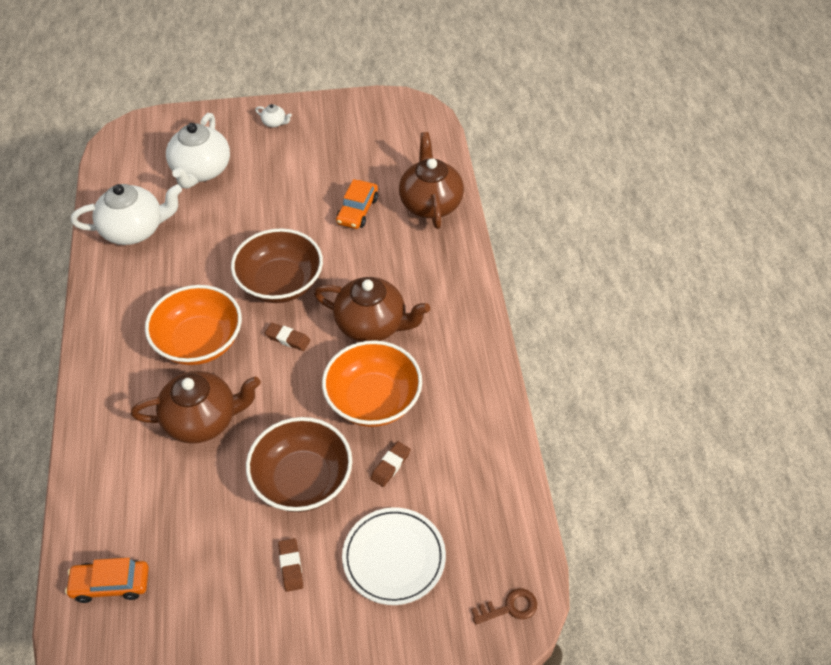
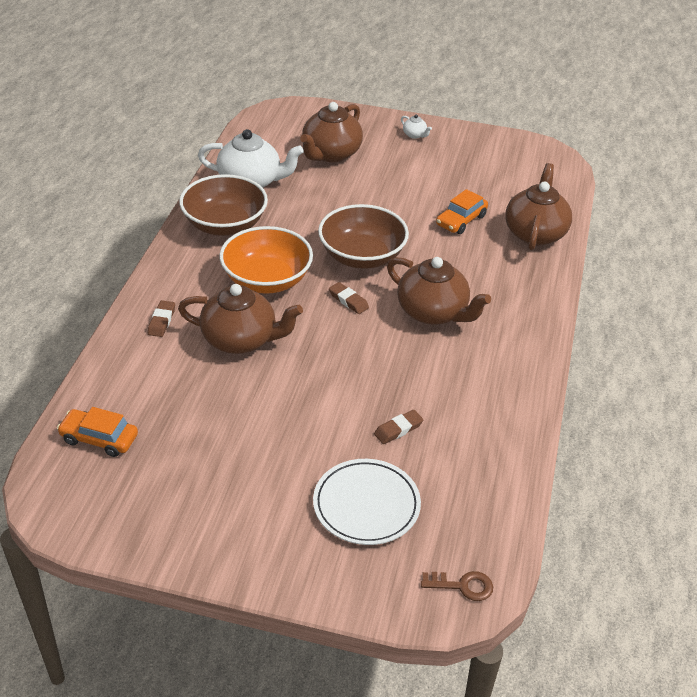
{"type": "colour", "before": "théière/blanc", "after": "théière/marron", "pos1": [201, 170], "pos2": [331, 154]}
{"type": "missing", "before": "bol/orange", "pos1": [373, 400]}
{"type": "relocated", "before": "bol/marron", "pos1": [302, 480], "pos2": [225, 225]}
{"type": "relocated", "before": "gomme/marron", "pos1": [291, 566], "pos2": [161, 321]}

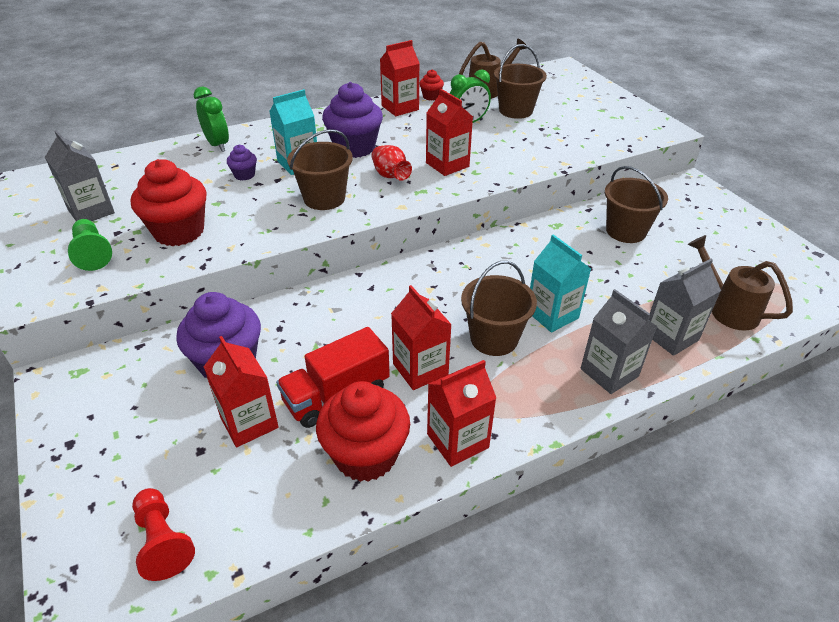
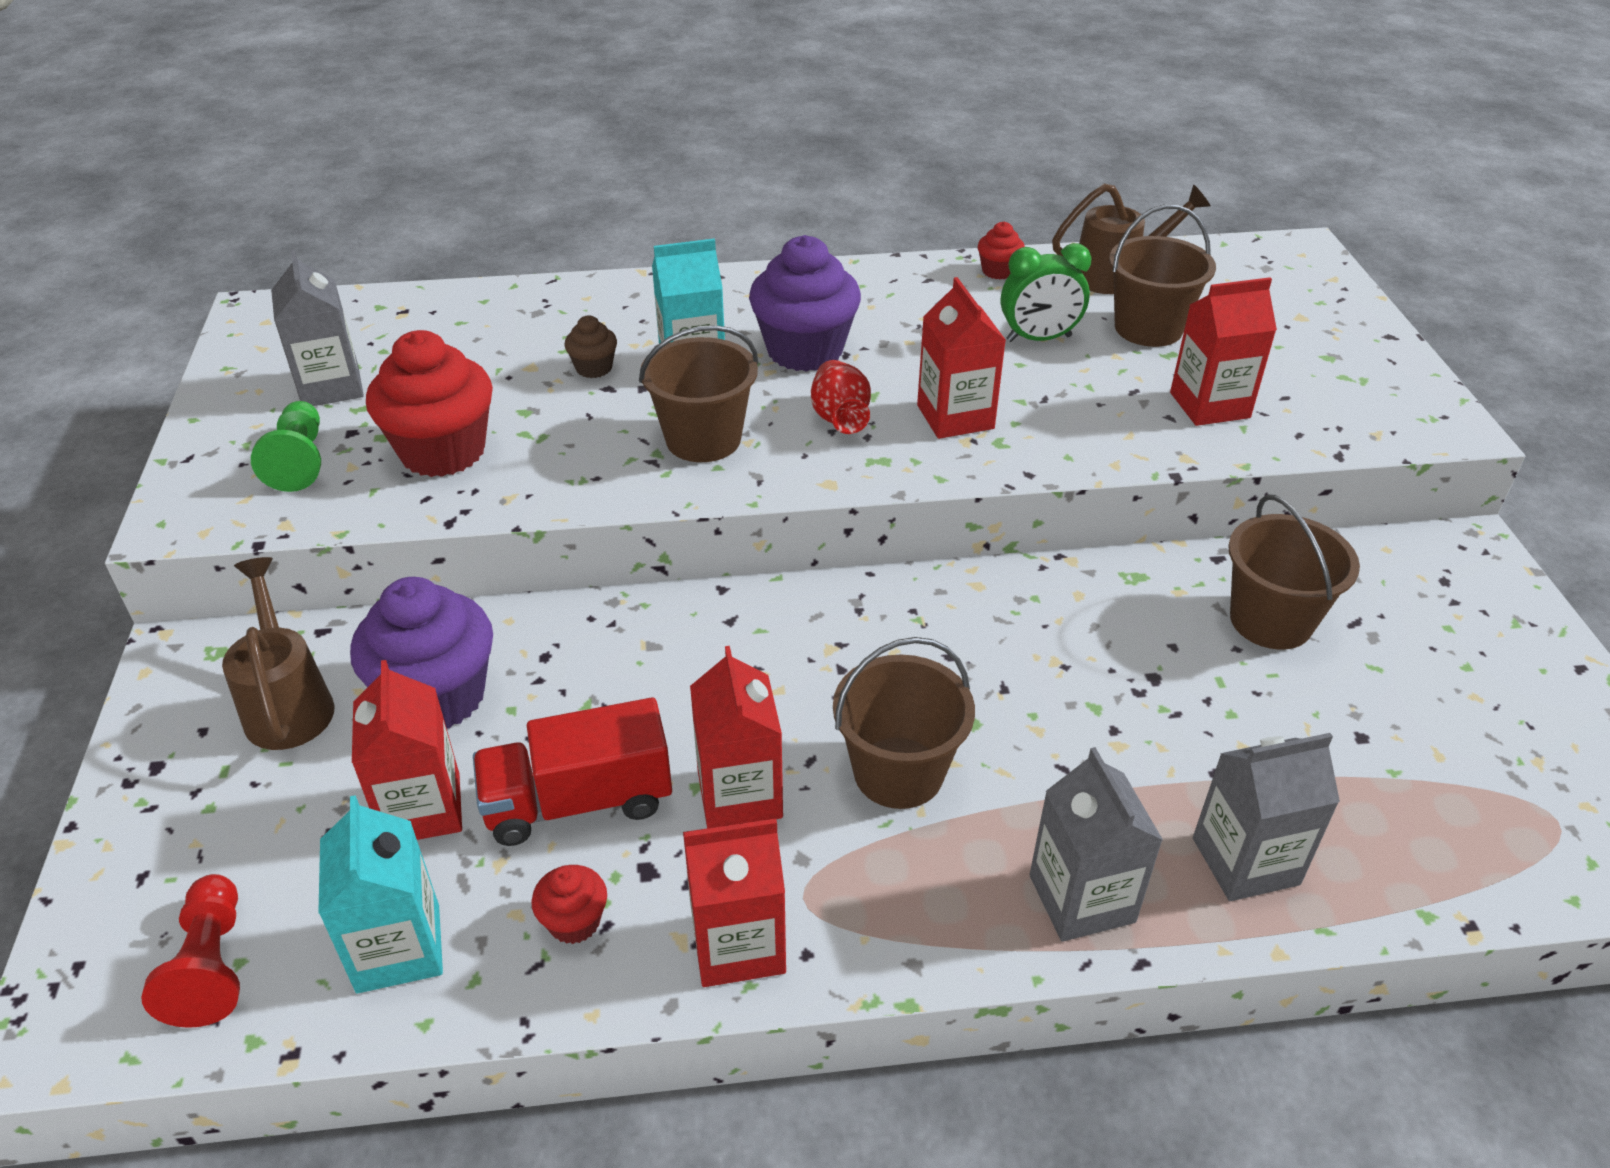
{"type": "relocated", "before": "brique de lait/rouge", "pos1": [400, 108], "pos2": [1209, 405]}
{"type": "missing", "before": "réveil/vert", "pos1": [217, 145]}
{"type": "colour", "before": "muffin/violet", "after": "muffin/marron", "pos1": [244, 175], "pos2": [594, 368]}
{"type": "relocated", "before": "brique de lait/turquoise", "pos1": [552, 314], "pos2": [398, 948]}
{"type": "relocated", "before": "arrosoir/marron", "pos1": [727, 309], "pos2": [288, 704]}
{"type": "size", "before": "muffin/rouge", "pos1": [365, 455], "pos2": [574, 922], "scale": 0.47}

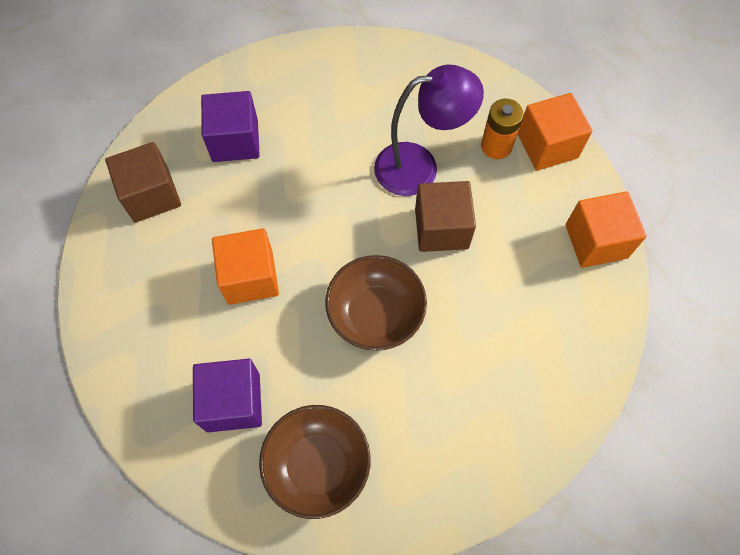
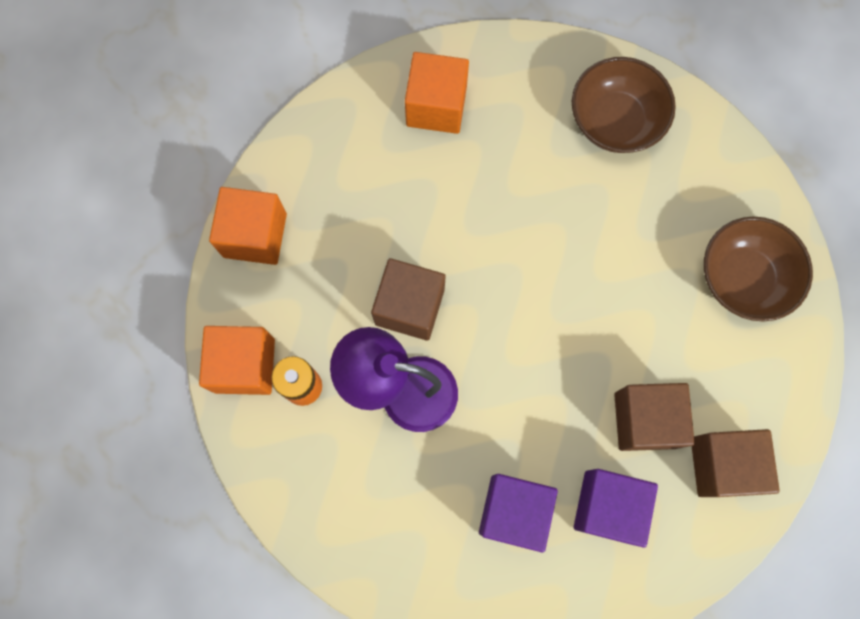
{"type": "relocated", "before": "cube/orange", "pos1": [250, 277], "pos2": [436, 106]}
{"type": "relocated", "before": "bol/marron", "pos1": [375, 314], "pos2": [743, 278]}
{"type": "relocated", "before": "cube/violet", "pos1": [233, 402], "pos2": [514, 511]}
{"type": "appeared", "after": "cube/marron", "pos2": [645, 420]}

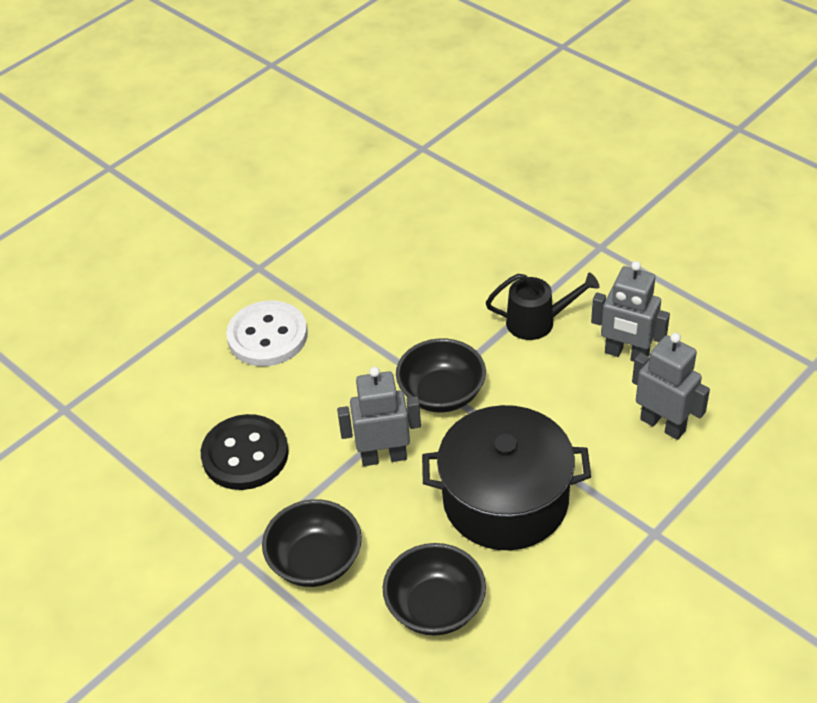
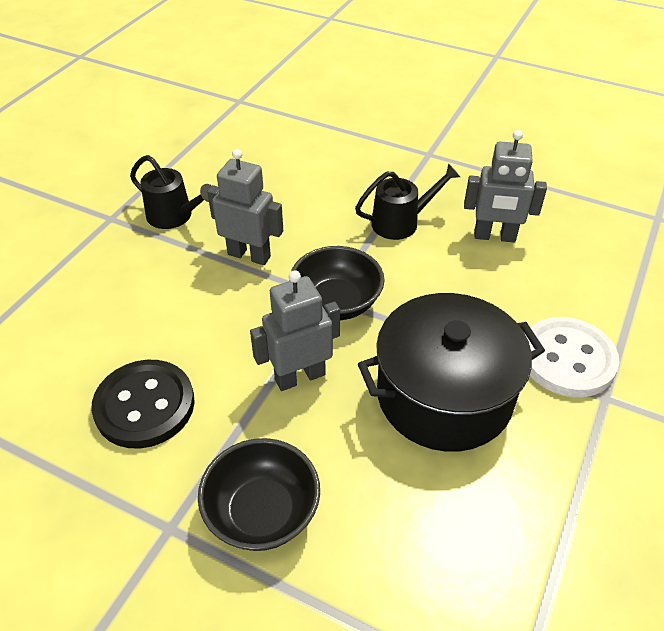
{"type": "relocated", "before": "bouton/blanc", "pos1": [267, 336], "pos2": [567, 359]}
{"type": "relocated", "before": "robot/gris", "pos1": [663, 425], "pos2": [249, 255]}
{"type": "missing", "before": "bol/noir", "pos1": [435, 607]}
{"type": "appeared", "after": "arrosoir/noir", "pos2": [175, 217]}

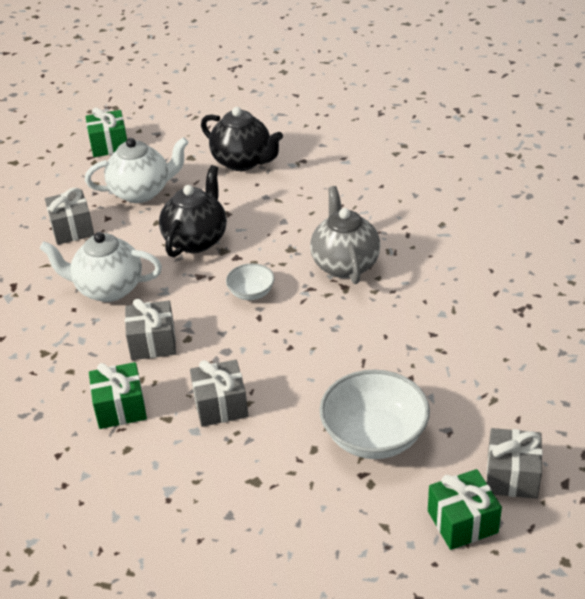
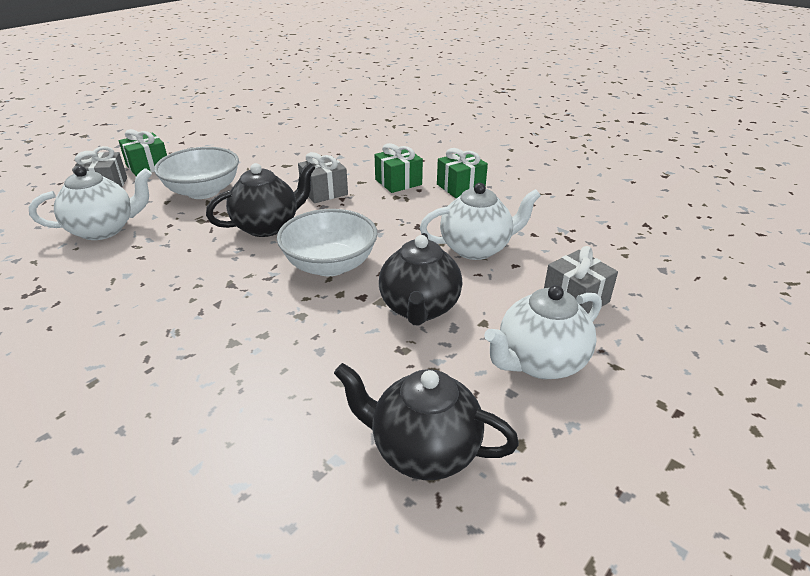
{"type": "relocated", "before": "cadeau/vert", "pos1": [109, 145], "pos2": [460, 187]}
{"type": "missing", "before": "théière/gris", "pos1": [345, 264]}
{"type": "size", "before": "bol/blanc", "pos1": [251, 293], "pos2": [330, 265], "scale": 1.91}
{"type": "missing", "before": "cadeau/gris", "pos1": [153, 343]}
{"type": "appeared", "after": "théière/noir", "pos2": [267, 226]}
{"type": "appeared", "after": "théière/blanc", "pos2": [104, 230]}

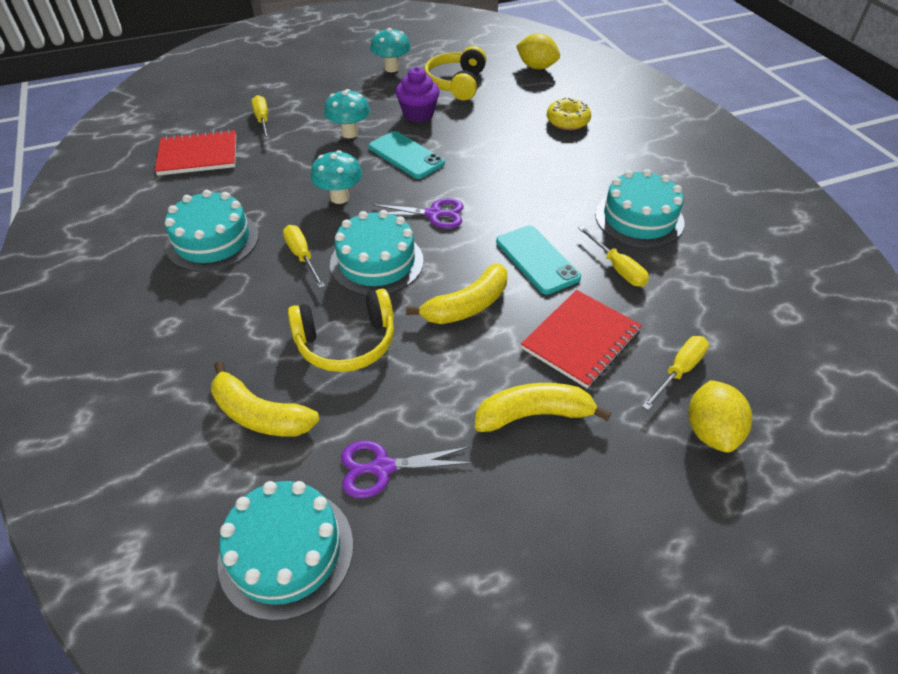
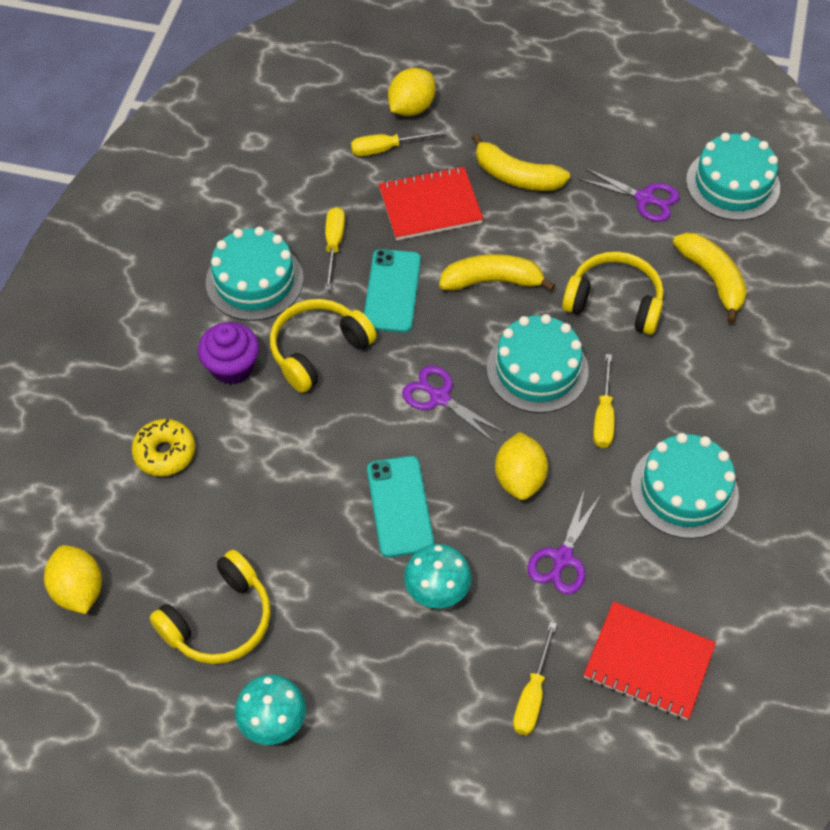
{"type": "relocated", "before": "muffin/violet", "pos1": [418, 114], "pos2": [232, 367]}
{"type": "exchanged", "before": "champignon/turquoise", "after": "citron/jaune", "pos1": [339, 198], "pos2": [519, 478]}
{"type": "appeared", "after": "casque audio/jaune", "pos2": [318, 350]}
{"type": "appeared", "after": "ciseaux/violet", "pos2": [562, 558]}

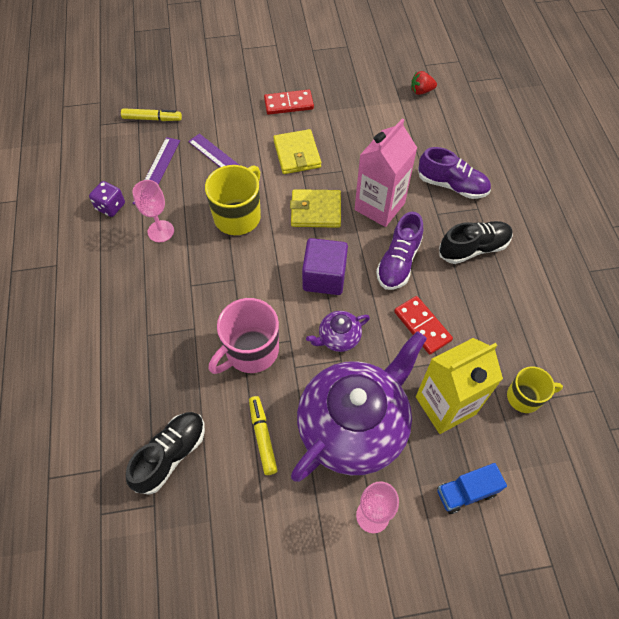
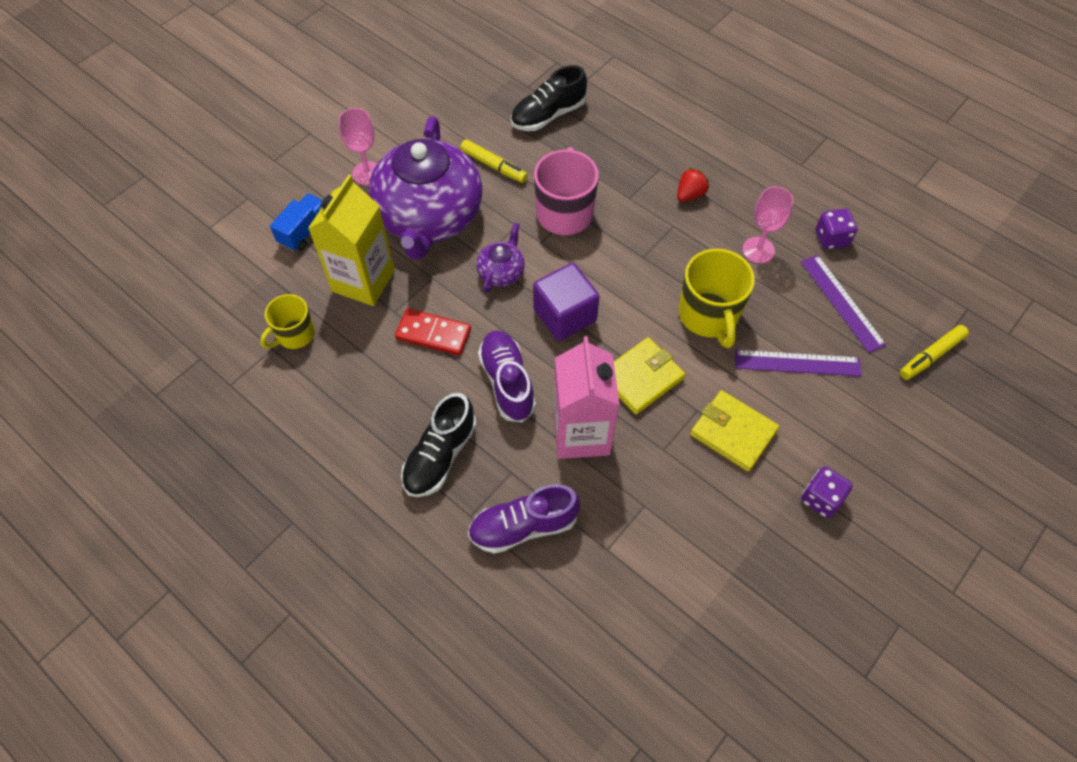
{"type": "relocated", "before": "fraise/rouge", "pos1": [421, 91], "pos2": [690, 195]}
{"type": "exchanged", "before": "domino/rouge", "after": "dé/violet", "pos1": [288, 104], "pos2": [821, 498]}
{"type": "spun", "before": "chaussure/noir", "pos1": [171, 455], "pos2": [548, 115], "turn": 60}

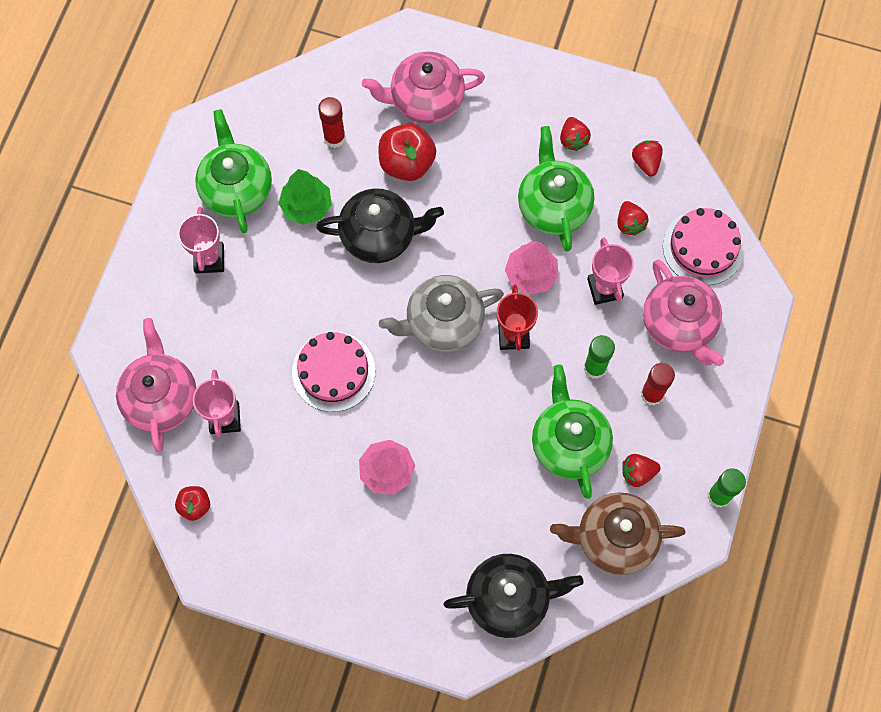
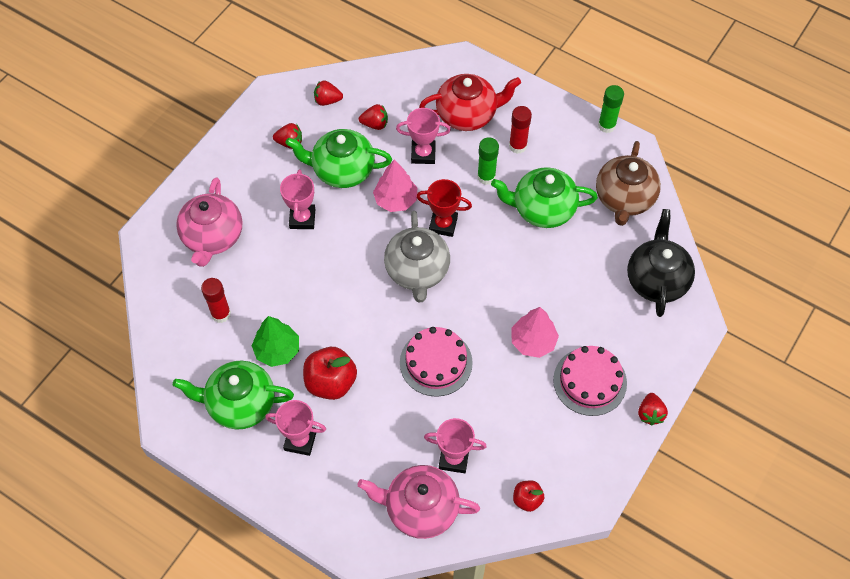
{"type": "relocated", "before": "pomme/rouge", "pos1": [407, 163], "pos2": [331, 382]}
{"type": "missing", "before": "théière/noir", "pos1": [380, 235]}
{"type": "relocated", "before": "gâteau/rose", "pos1": [703, 247], "pos2": [590, 381]}
{"type": "colour", "before": "théière/rose", "after": "théière/rouge", "pos1": [679, 325], "pos2": [467, 114]}
{"type": "relocated", "before": "fraise/rouge", "pos1": [637, 473], "pos2": [650, 414]}
{"type": "appeared", "after": "trophée/rose", "pos2": [302, 218]}

